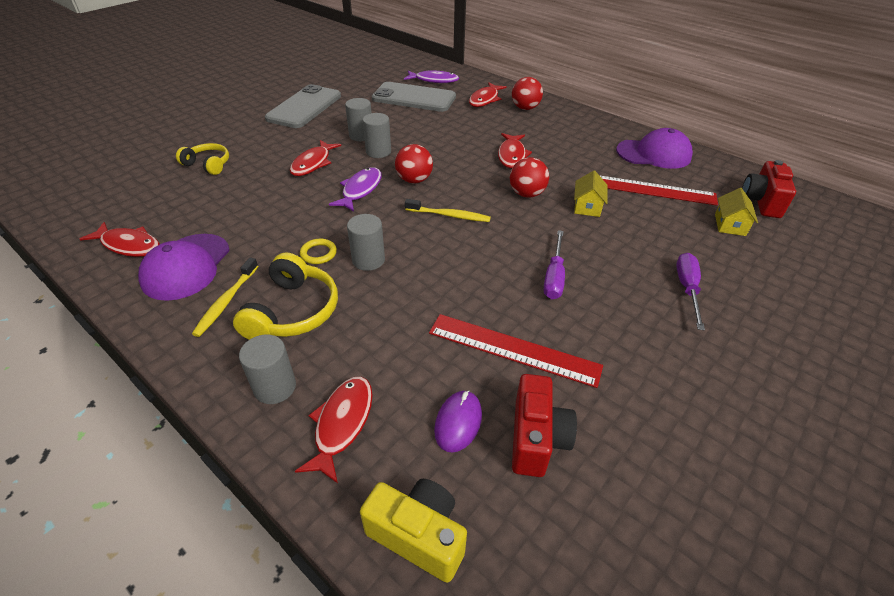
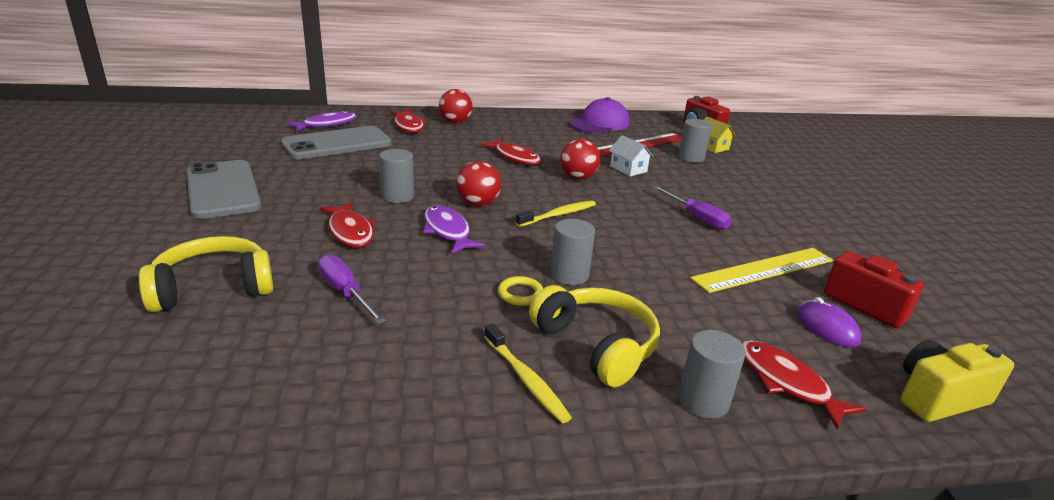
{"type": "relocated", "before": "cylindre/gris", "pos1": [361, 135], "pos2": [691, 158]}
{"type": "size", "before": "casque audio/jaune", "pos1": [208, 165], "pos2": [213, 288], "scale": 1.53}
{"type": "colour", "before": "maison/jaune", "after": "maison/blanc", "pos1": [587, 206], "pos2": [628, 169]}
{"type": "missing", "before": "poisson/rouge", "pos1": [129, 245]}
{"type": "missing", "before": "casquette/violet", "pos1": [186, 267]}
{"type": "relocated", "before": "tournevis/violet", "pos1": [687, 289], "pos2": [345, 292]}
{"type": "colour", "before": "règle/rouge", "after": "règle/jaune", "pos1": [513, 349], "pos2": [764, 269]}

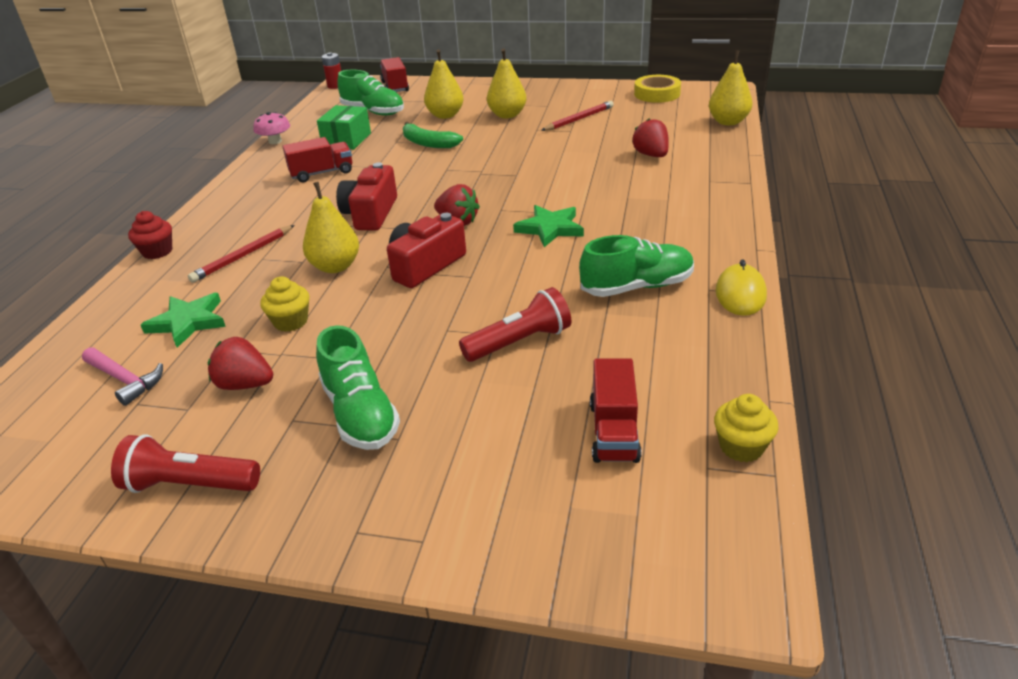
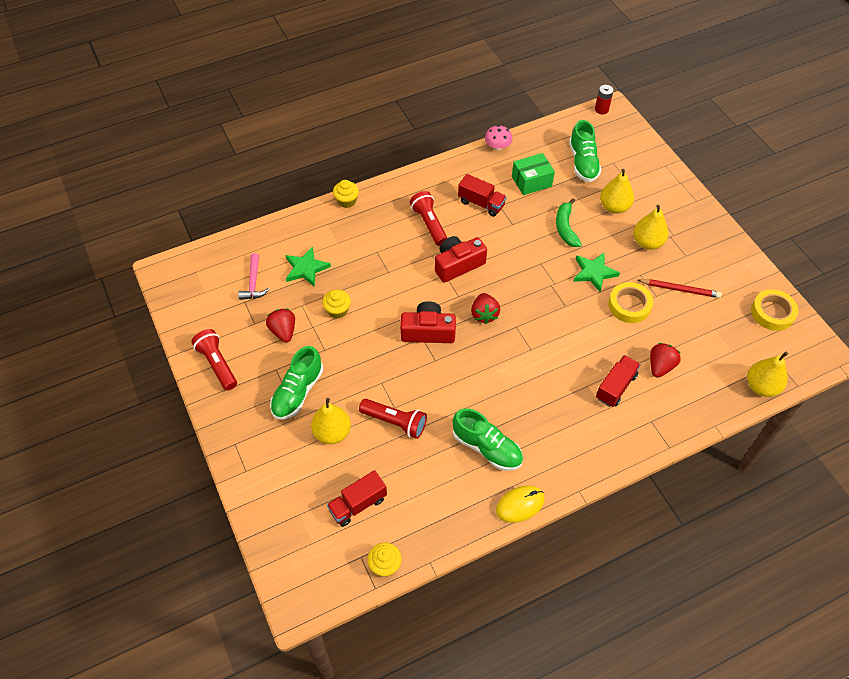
{"type": "relocated", "before": "camion/rouge", "pos1": [395, 87], "pos2": [615, 387]}
{"type": "relocated", "before": "poire/jaune", "pos1": [335, 266], "pos2": [332, 432]}
{"type": "relocated", "before": "étoile/vert", "pos1": [550, 228], "pos2": [594, 273]}
{"type": "colour", "before": "muffin/rouge", "after": "muffin/jaune", "pos1": [157, 251], "pos2": [346, 201]}
{"type": "missing", "before": "crayon/rouge", "pos1": [243, 256]}
{"type": "appeared", "after": "lampe de poche/rouge", "pos2": [429, 224]}
{"type": "appeared", "after": "ruban adhésif/jaune", "pos2": [629, 305]}

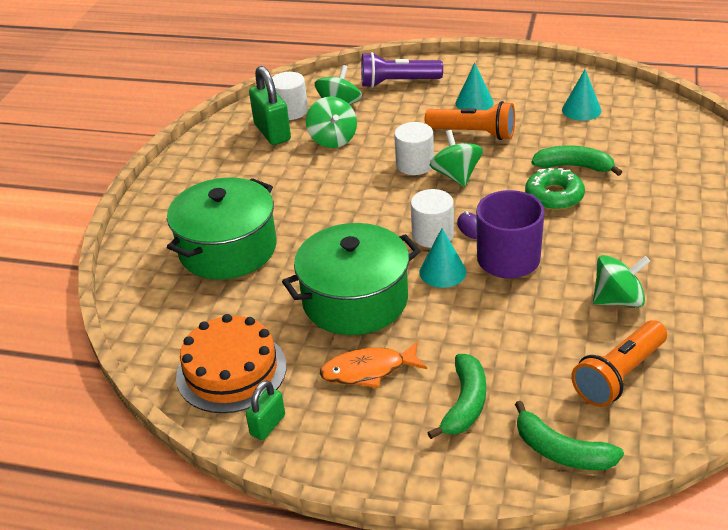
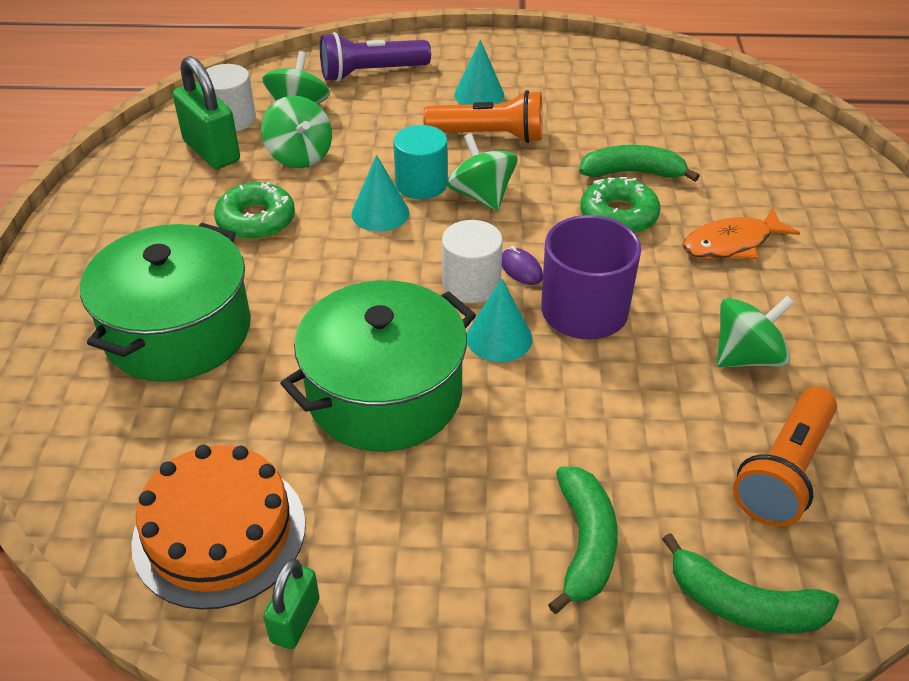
{"type": "relocated", "before": "cône/turquoise", "pos1": [581, 110], "pos2": [380, 213]}
{"type": "colour", "before": "cylindre/blanc", "after": "cylindre/turquoise", "pos1": [415, 164], "pos2": [421, 184]}
{"type": "relocated", "before": "poisson/orange", "pos1": [368, 371], "pos2": [731, 243]}
{"type": "appeared", "after": "beignet/vert", "pos2": [256, 220]}

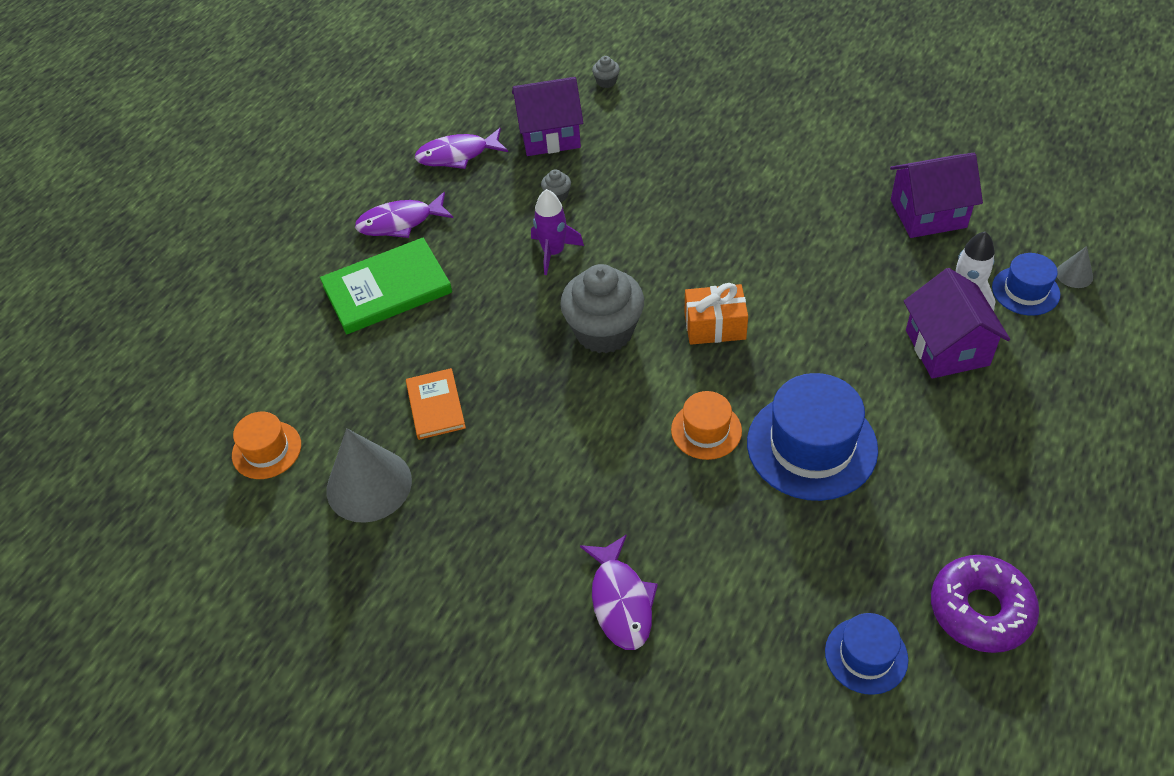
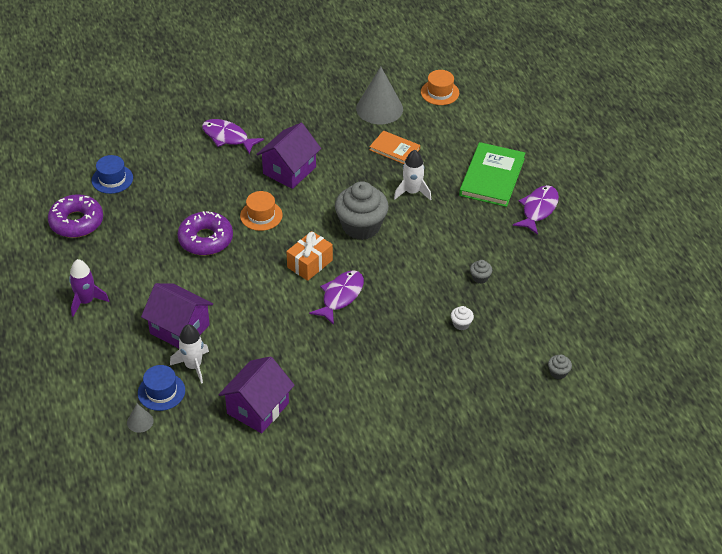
{"type": "relocated", "before": "maison/violet", "pos1": [550, 135], "pos2": [289, 170]}
{"type": "relocated", "before": "poisson/violet", "pos1": [457, 155], "pos2": [340, 296]}
{"type": "relocated", "before": "fusée/violet", "pos1": [553, 252], "pos2": [86, 301]}
{"type": "exchanged", "before": "chapeau/bleu", "after": "beignet/violet", "pos1": [811, 446], "pos2": [205, 239]}
{"type": "appeared", "after": "fusée/blanc", "pos2": [412, 192]}
{"type": "appeared", "after": "muffin/blanc", "pos2": [461, 324]}

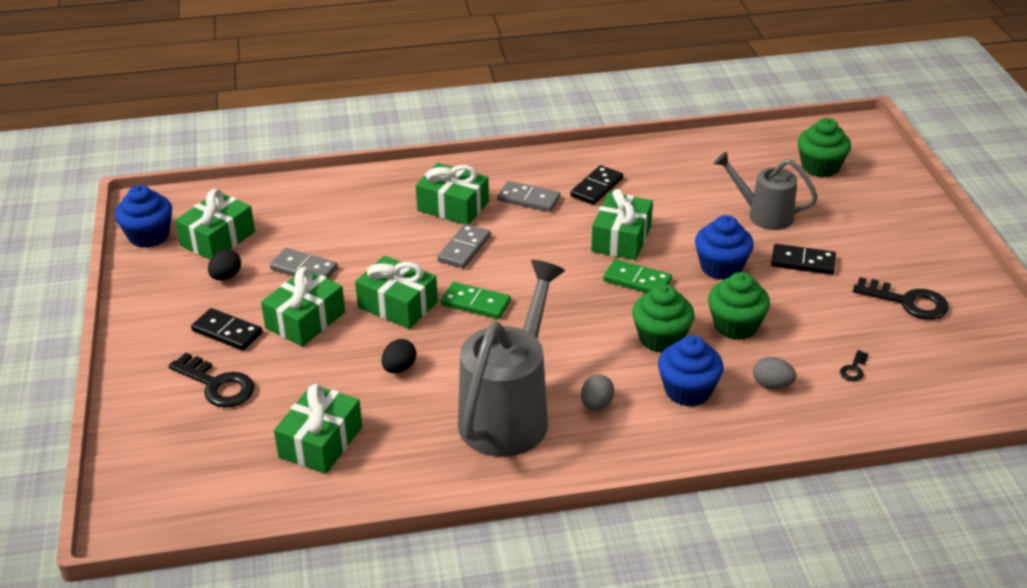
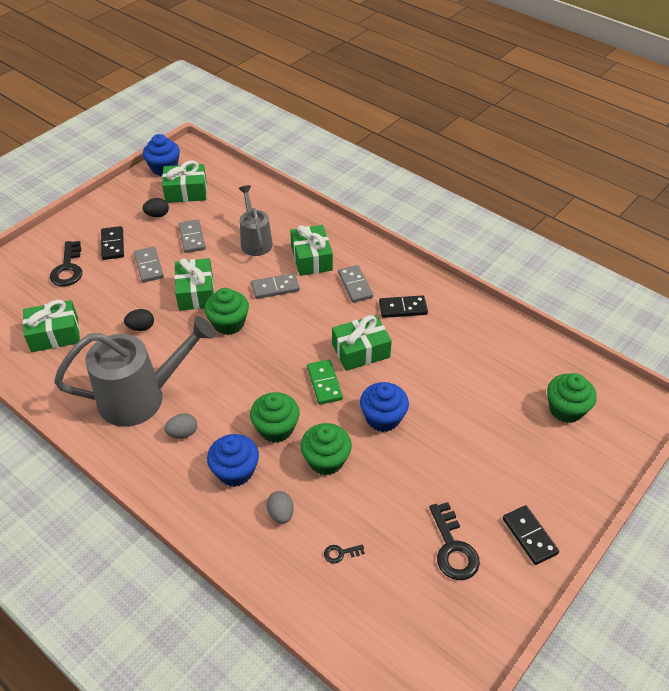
{"type": "relocated", "before": "arrosoir/gris", "pos1": [763, 215], "pos2": [255, 241]}
{"type": "relocated", "before": "domino/noir", "pos1": [803, 262], "pos2": [529, 536]}
{"type": "exchanged", "before": "cadeau/vert", "after": "domino/gris", "pos1": [305, 320], "pos2": [148, 266]}
{"type": "exchanged", "before": "domino/vert", "after": "muffin/vert", "pos1": [475, 303], "pos2": [229, 323]}

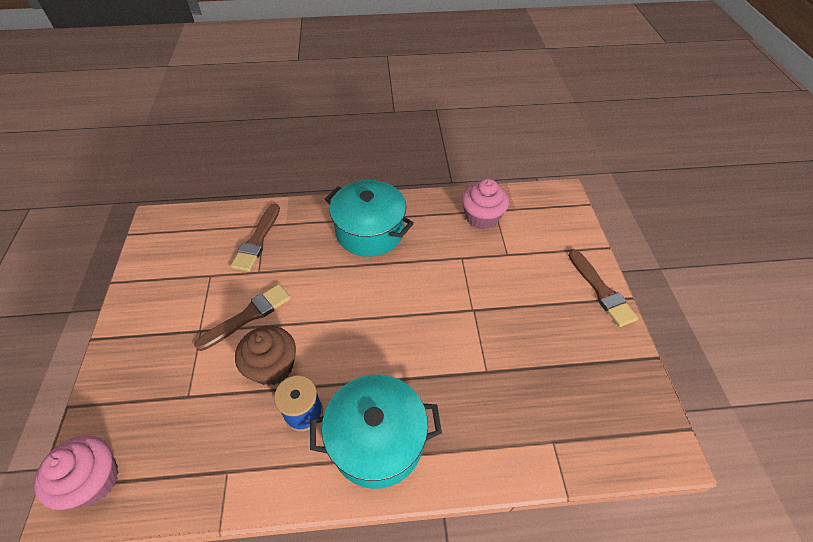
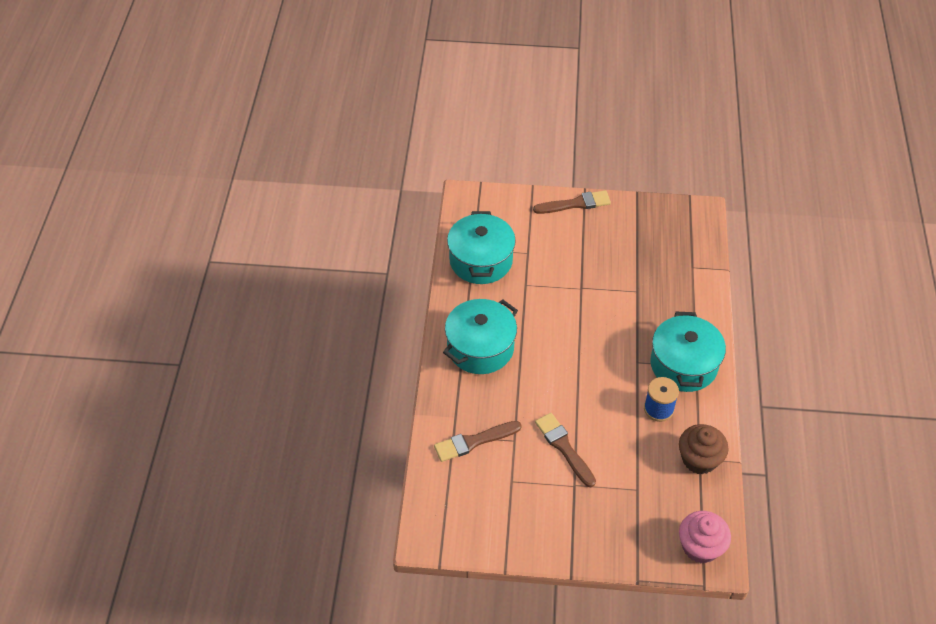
{"type": "exchanged", "before": "muffin/rose", "after": "marmite/turquoise", "pos1": [482, 217], "pos2": [481, 260]}
{"type": "spun", "before": "pinceau/marron", "pos1": [257, 241], "pos2": [474, 441], "turn": 135}
{"type": "relocated", "before": "muffin/marron", "pos1": [272, 366], "pos2": [699, 459]}

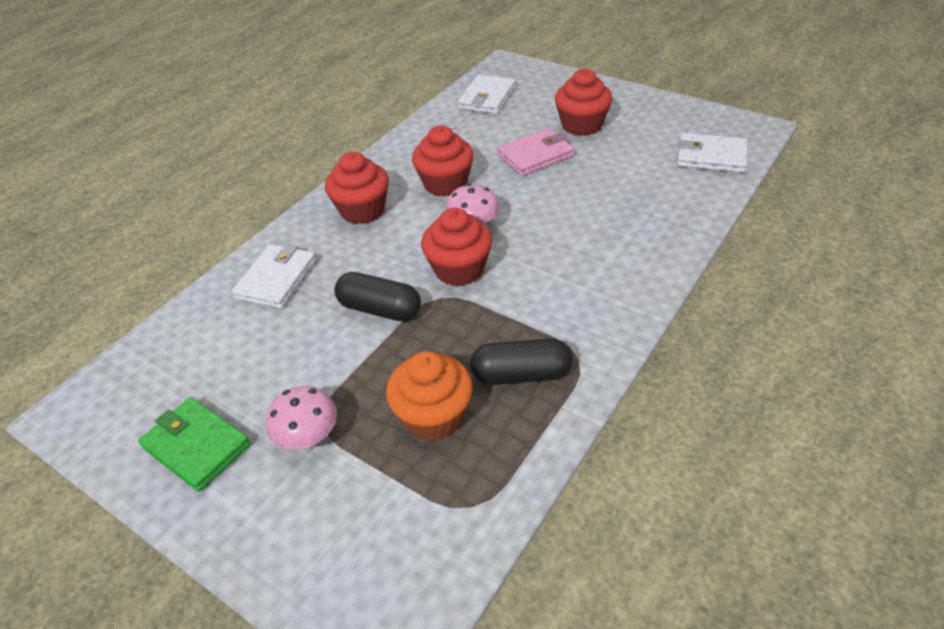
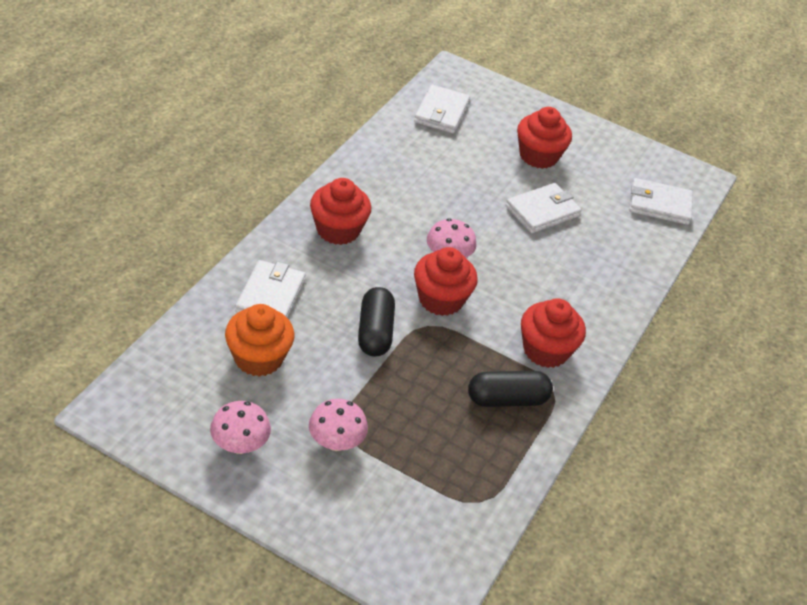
{"type": "relocated", "before": "muffin/rouge", "pos1": [445, 184], "pos2": [546, 350]}
{"type": "missing", "before": "portefeuille/rose", "pos1": [535, 155]}
{"type": "spun", "before": "gélule/noir", "pos1": [380, 309], "pos2": [375, 332], "turn": 75}
{"type": "relocated", "before": "muffin/orange", "pos1": [433, 416], "pos2": [258, 358]}
{"type": "exchanged", "before": "portefeuille/vert", "after": "champignon/rose", "pos1": [196, 446], "pos2": [240, 445]}
{"type": "appeared", "after": "portefeuille/blanc", "pos2": [542, 211]}

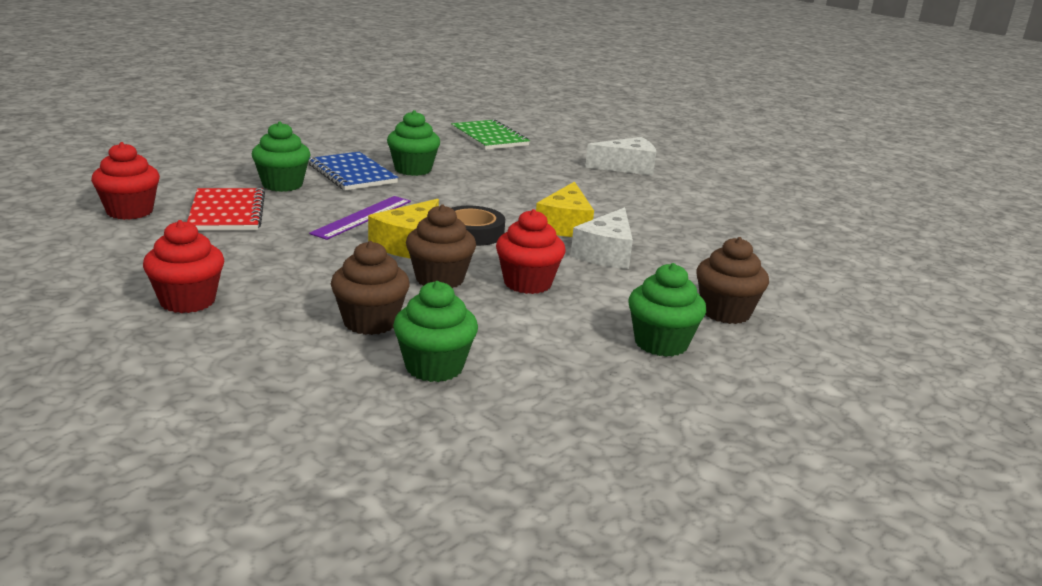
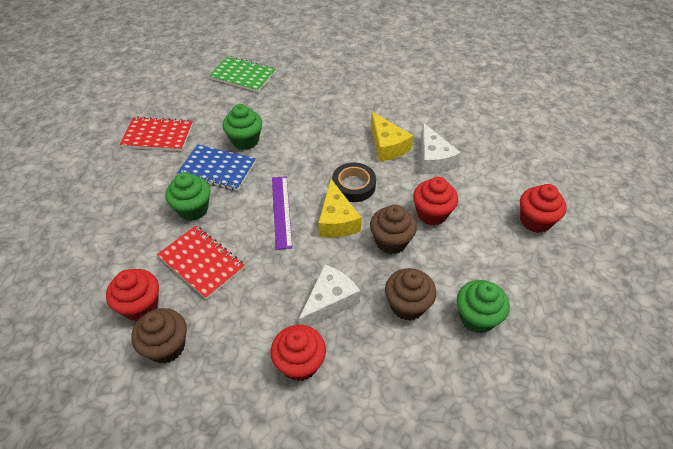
{"type": "relocated", "before": "fromage/blanc", "pos1": [627, 167], "pos2": [329, 302]}
{"type": "relocated", "before": "muffin/marron", "pos1": [725, 312], "pos2": [166, 347]}
{"type": "colour", "before": "muffin/vert", "after": "muffin/rouge", "pos1": [661, 343], "pos2": [535, 221]}
{"type": "appeared", "after": "carnet/rouge", "pos2": [158, 136]}

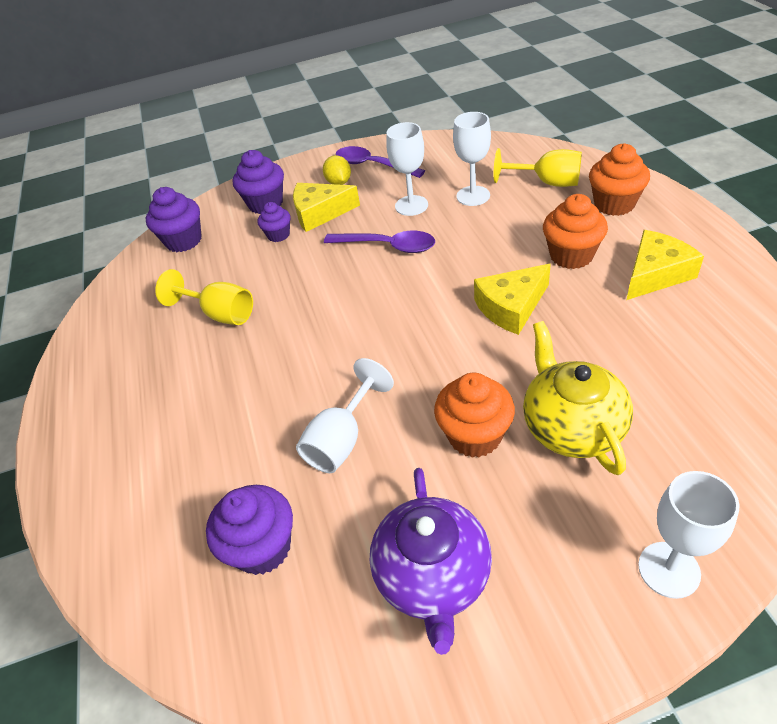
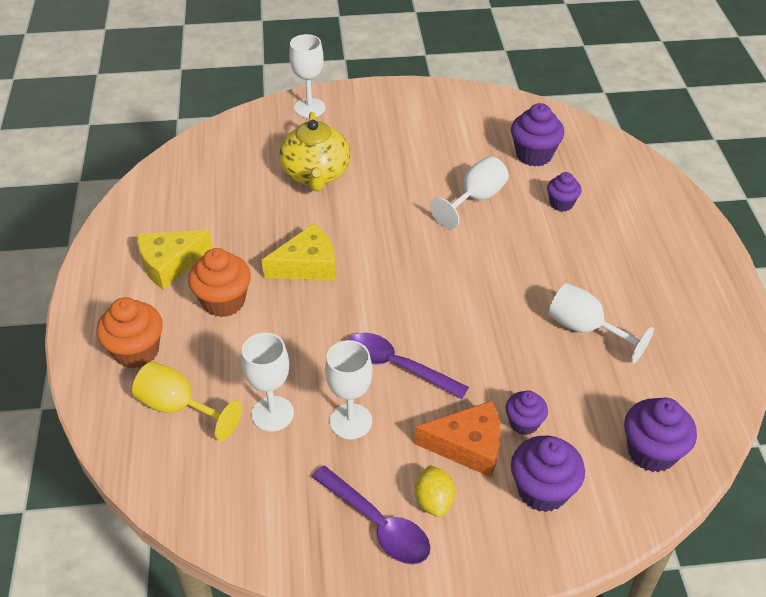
{"type": "colour", "before": "fromage/jaune", "after": "fromage/orange", "pos1": [320, 213], "pos2": [468, 446]}
{"type": "colour", "before": "verre à pied/jaune", "after": "verre à pied/blanc", "pos1": [220, 314], "pos2": [585, 329]}
{"type": "missing", "before": "muffin/orange", "pos1": [474, 436]}
{"type": "missing", "before": "théière/violet", "pos1": [433, 577]}
{"type": "appeared", "after": "muffin/violet", "pos2": [561, 203]}

